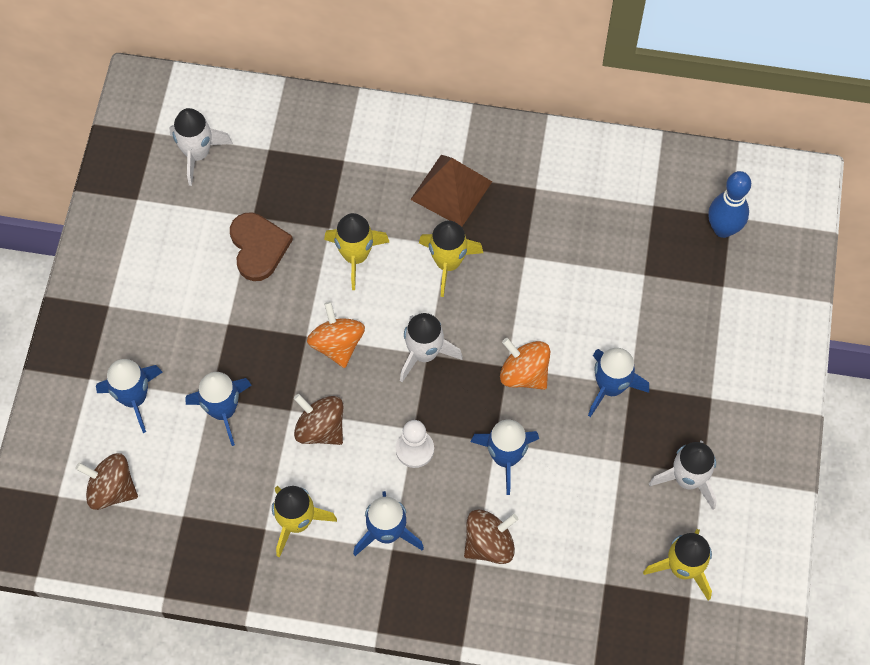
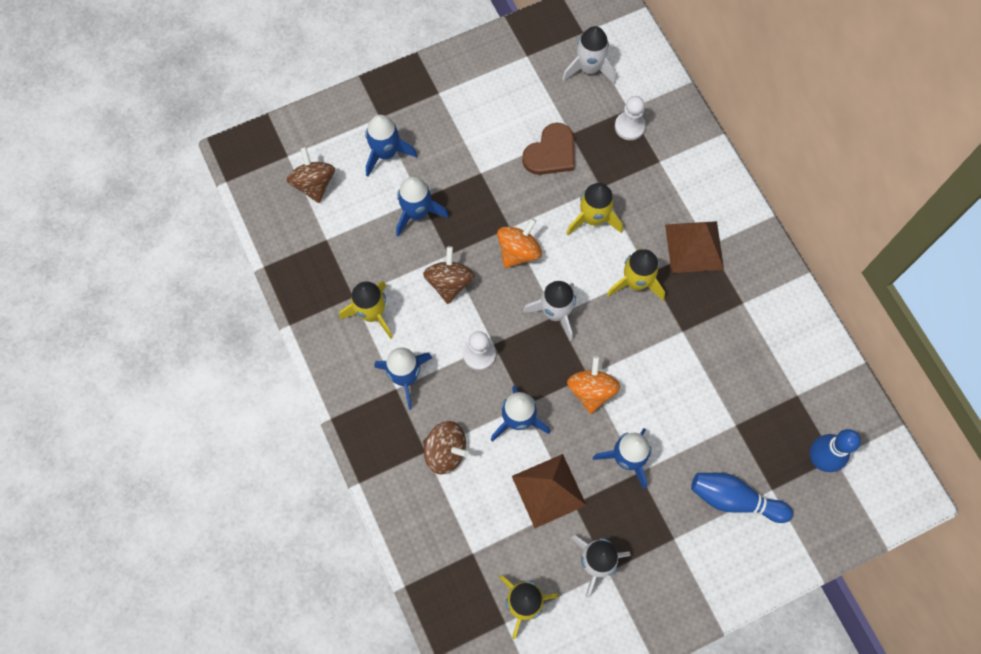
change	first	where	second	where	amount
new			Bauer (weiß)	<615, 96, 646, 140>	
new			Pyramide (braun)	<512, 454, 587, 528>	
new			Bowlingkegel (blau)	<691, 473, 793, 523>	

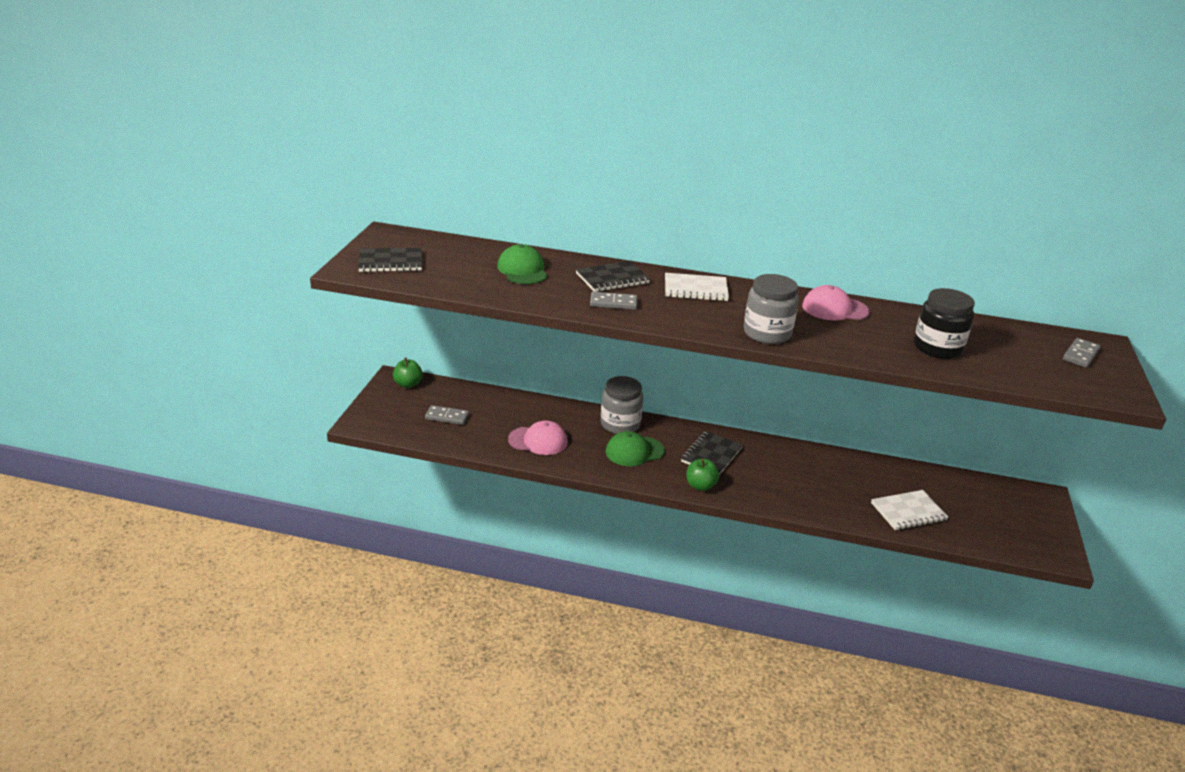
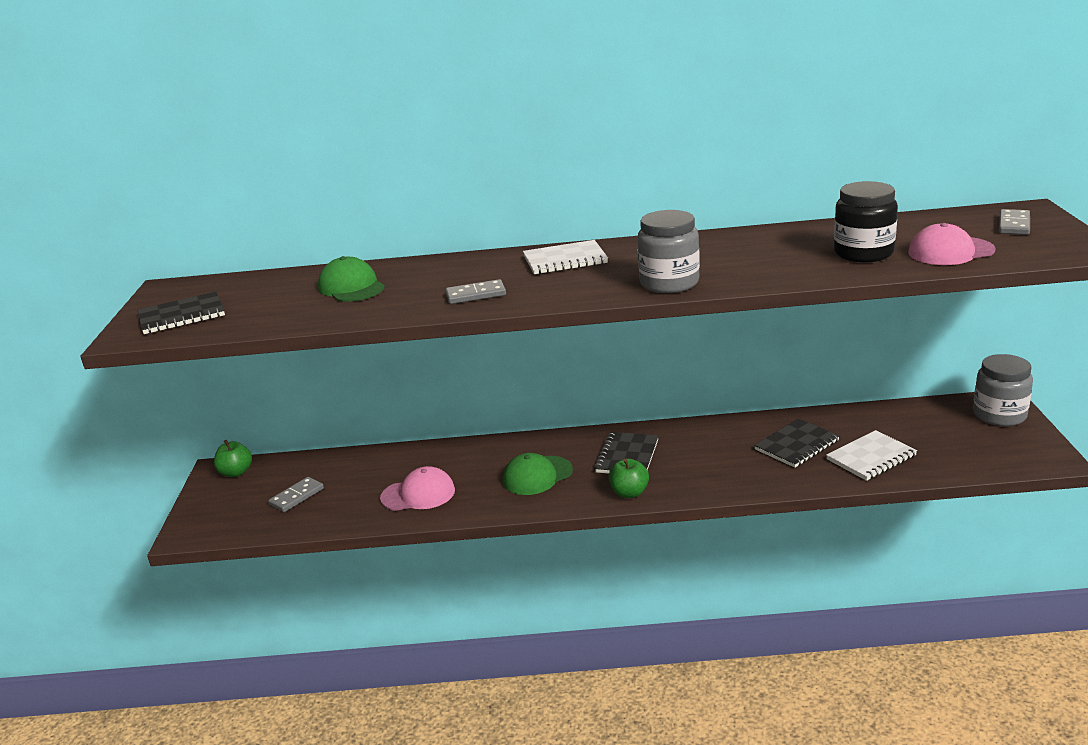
change	first	where	second	where	amount
shifted	Notizbuch (schwarz)	<576, 261, 650, 292>		<754, 418, 840, 468>	
shifted	Kappe (rosa)	<802, 285, 870, 320>		<908, 223, 996, 265>	
shifted	Einmachglas (grau)	<600, 376, 643, 434>		<973, 354, 1033, 426>	
rotated	Dominostein (grau)	<425, 405, 469, 425>		<268, 477, 324, 512>	45 degrees counterclockwise

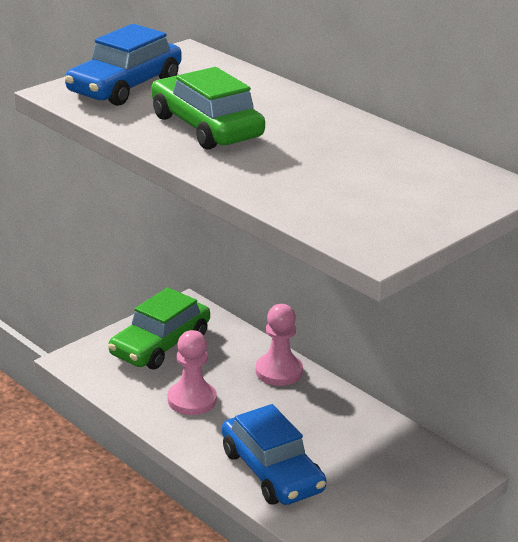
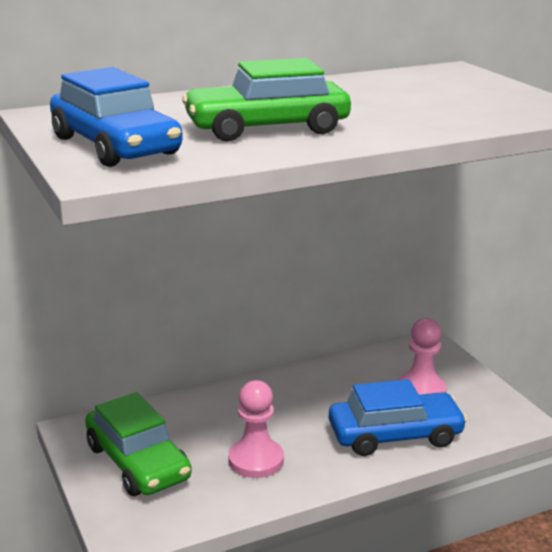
change	first	where	second	where	amount
shifted	Bauer (rosa)	<256, 304, 303, 386>		<398, 318, 447, 395>	

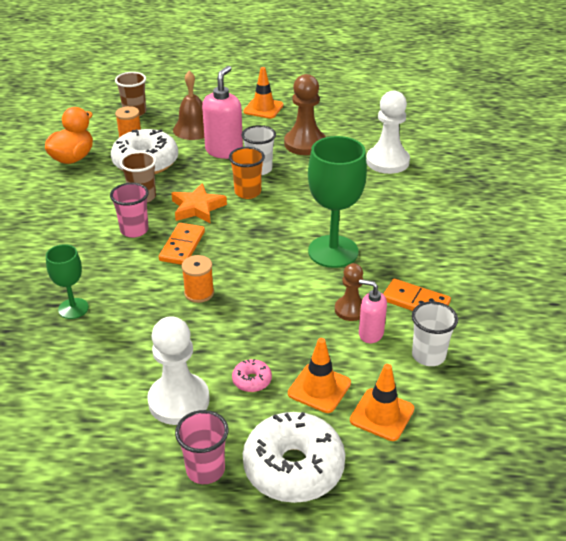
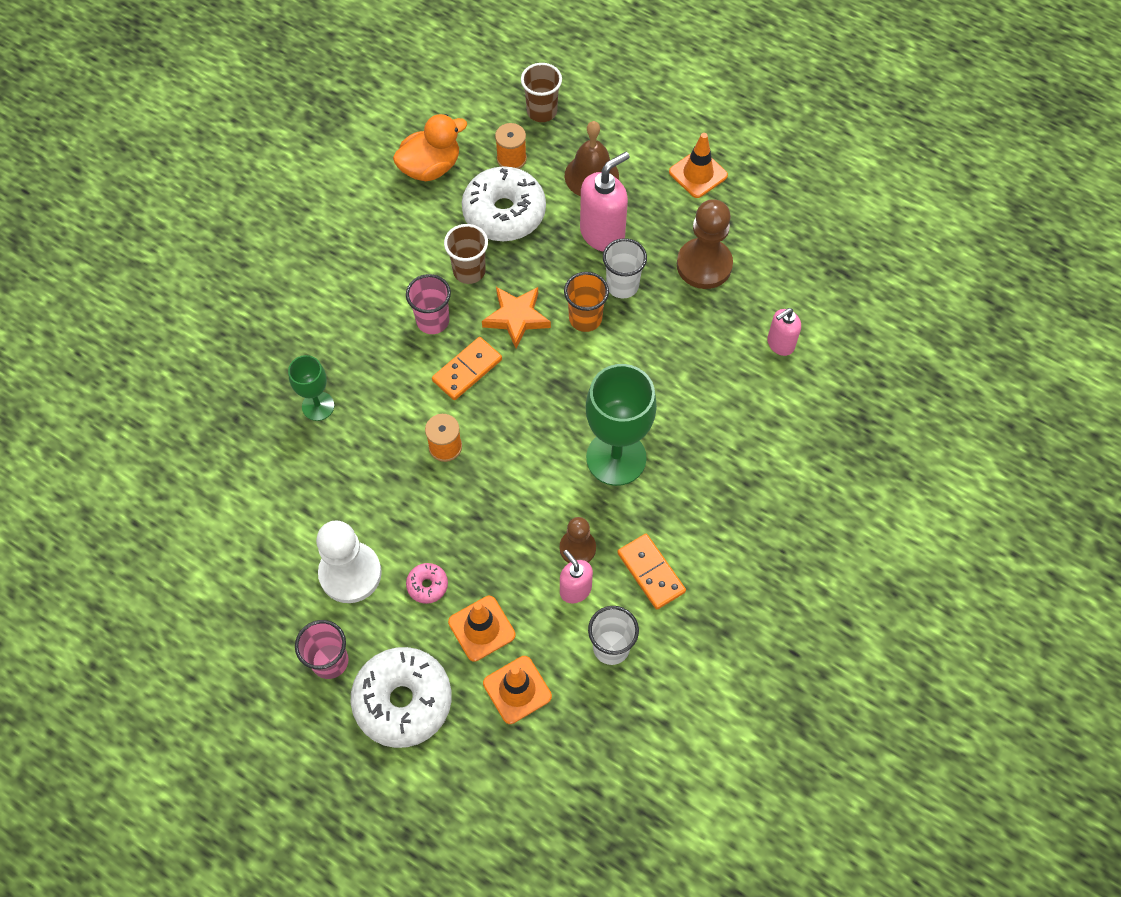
change	first	where	second	where	amount
swapped	Bauer (weiß)	<366, 91, 410, 174>	Seifenspender (rosa)	<767, 308, 801, 356>	

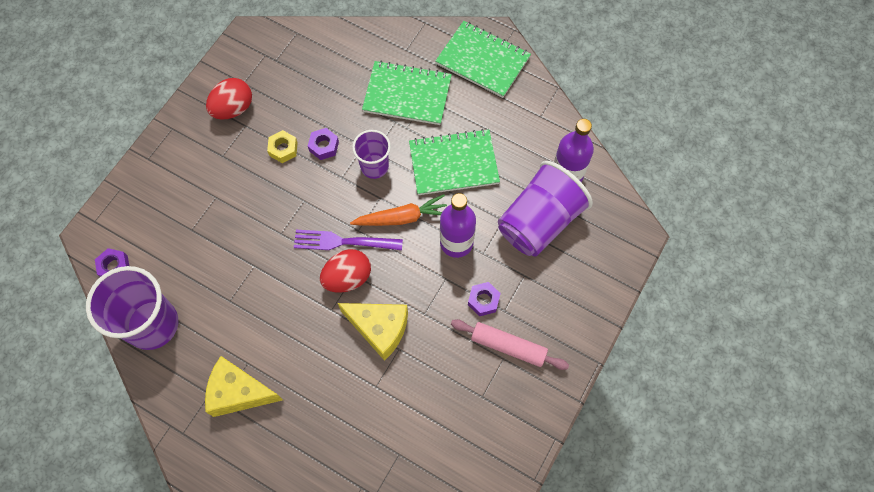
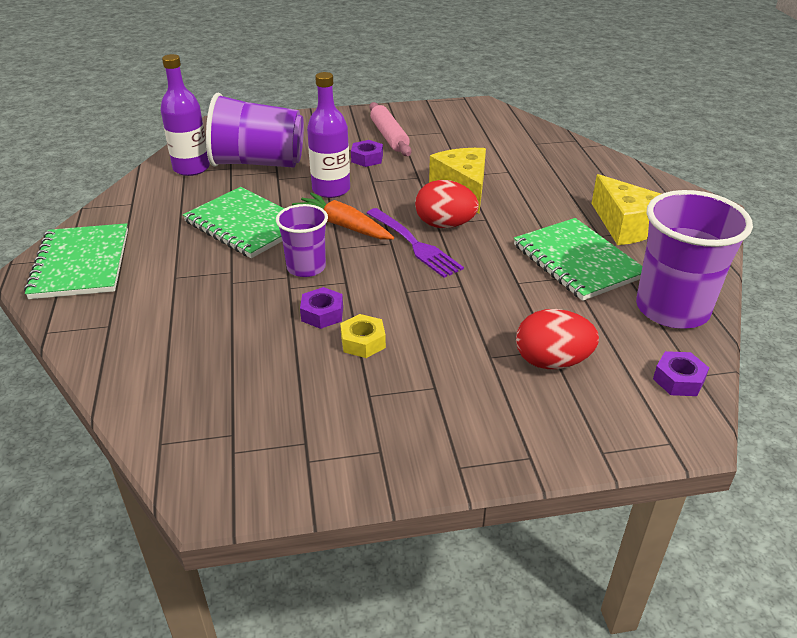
change	first	where	second	where	amount
shifted	Notizbuch (grün)	<362, 61, 452, 125>		<514, 218, 642, 301>	
shifted	Ei (rot)	<206, 78, 252, 120>		<516, 309, 599, 369>	

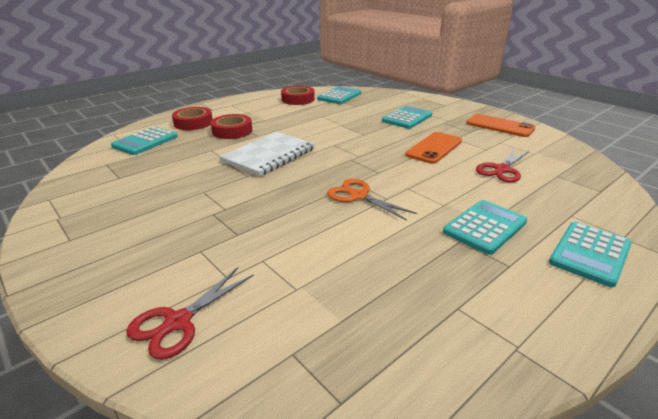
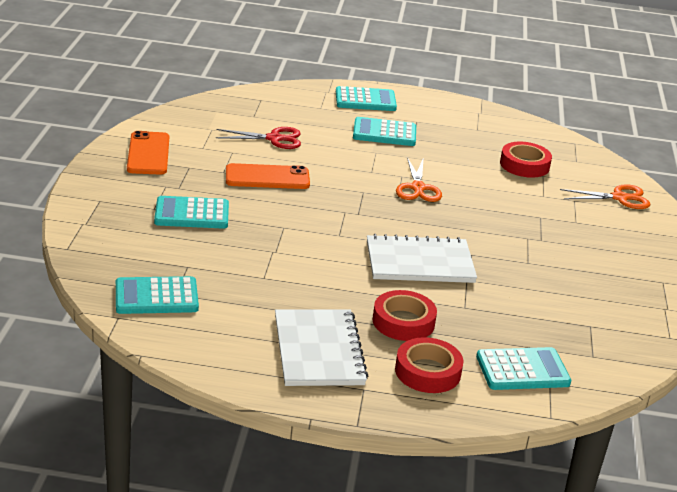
change	first	where	second	where	amount
shifted	Klebeband (rot)	<281, 86, 315, 105>		<500, 141, 552, 178>	
repainted	Schere (rot)	<126, 267, 254, 360>	Schere (orange)	<560, 184, 650, 209>	
new			Notizbuch (weiß)	<275, 309, 368, 386>	

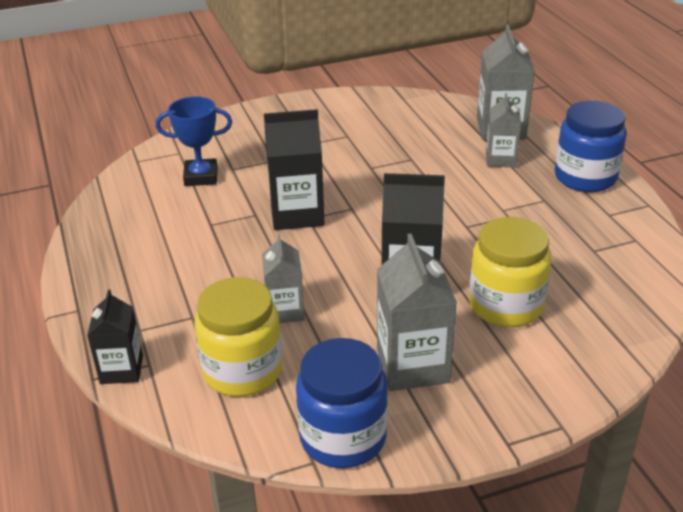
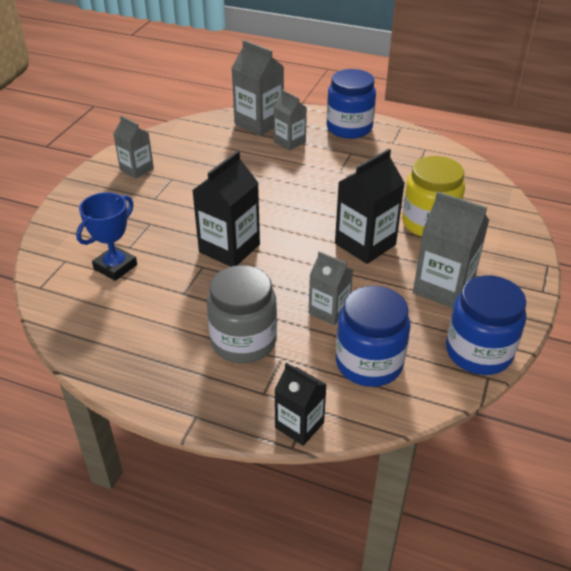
change	first	where	second	where	amount
repainted	Einmachglas (gelb)	<194, 277, 283, 397>	Einmachglas (blau)	<336, 286, 411, 387>	
new			Getränkekarton (grau)	<113, 116, 154, 179>	
new			Einmachglas (grau)	<207, 265, 277, 363>	

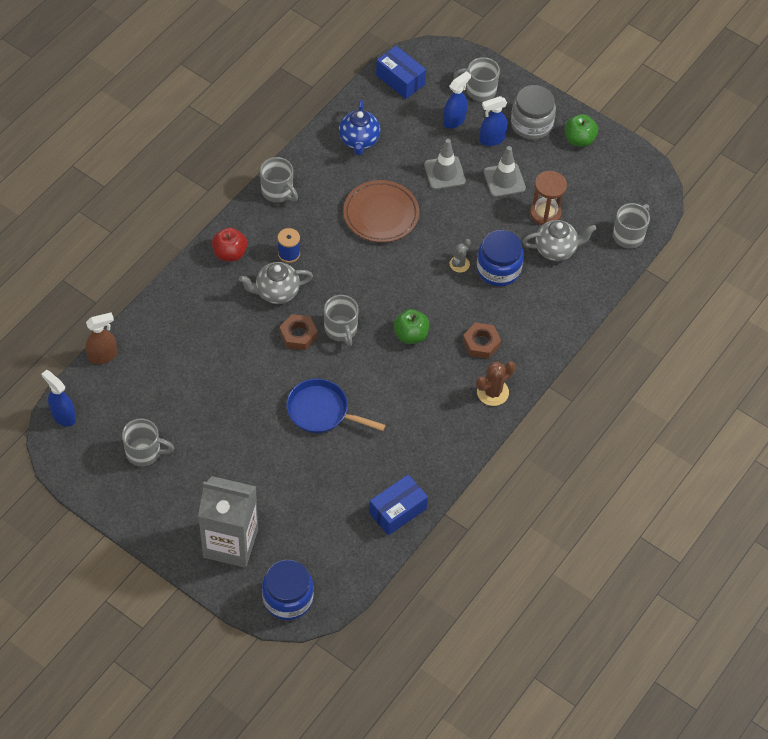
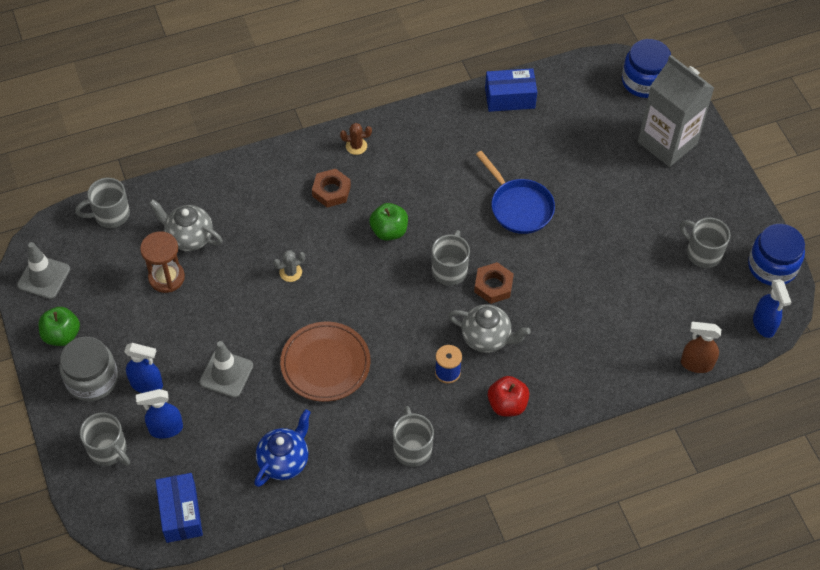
change	first	where	second	where	amount
shifted	Leitkegel (grau)	<484, 146, 526, 197>		<17, 242, 70, 299>	
shifted	Einmachglas (blau)	<477, 230, 524, 286>		<748, 224, 805, 286>	
scaled	Kaktus (braun)	<476, 361, 515, 406>		<340, 123, 372, 155>	x0.66

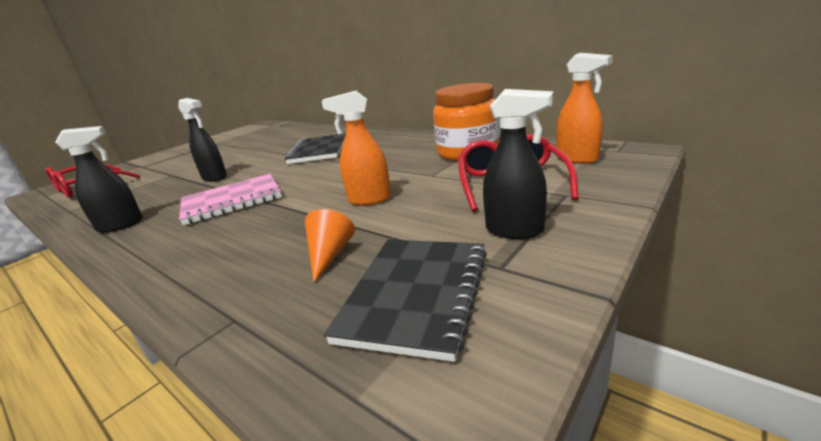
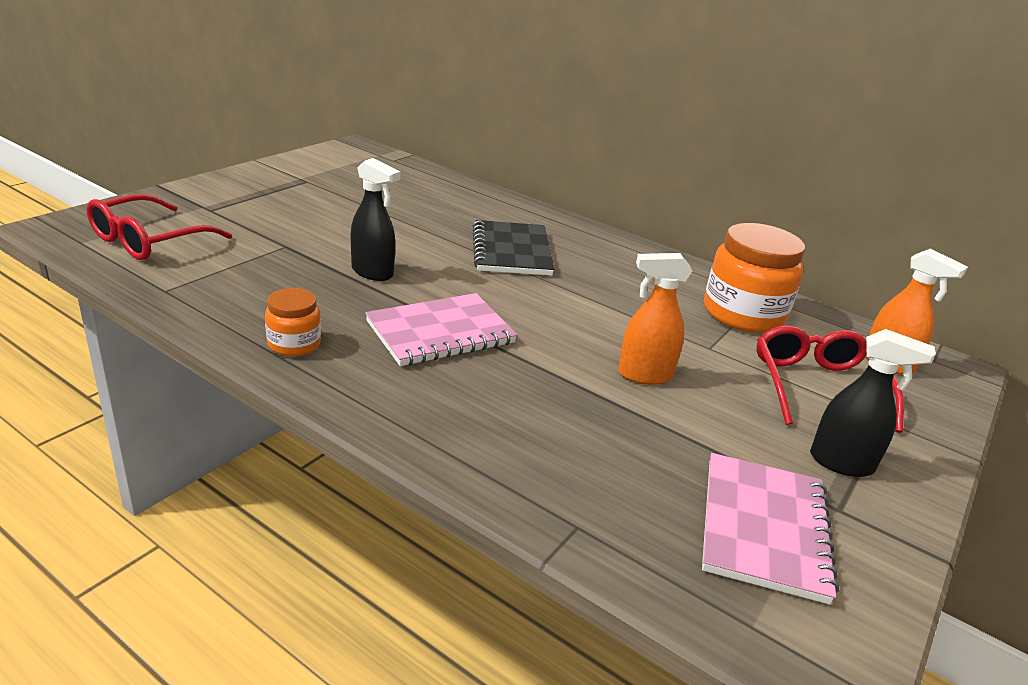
change	first	where	second	where	amount
swapped	Sprühflasche (schwarz)	<55, 126, 143, 233>	Einmachglas (orange)	<265, 288, 321, 356>	
gone	Kegel (orange)	<305, 209, 355, 283>			
repainted	Notizbuch (schwarz)	<324, 240, 487, 362>	Notizbuch (rosa)	<702, 453, 839, 605>	

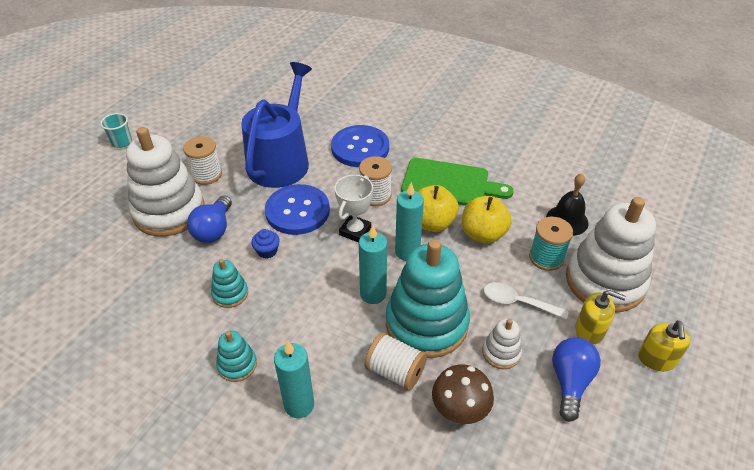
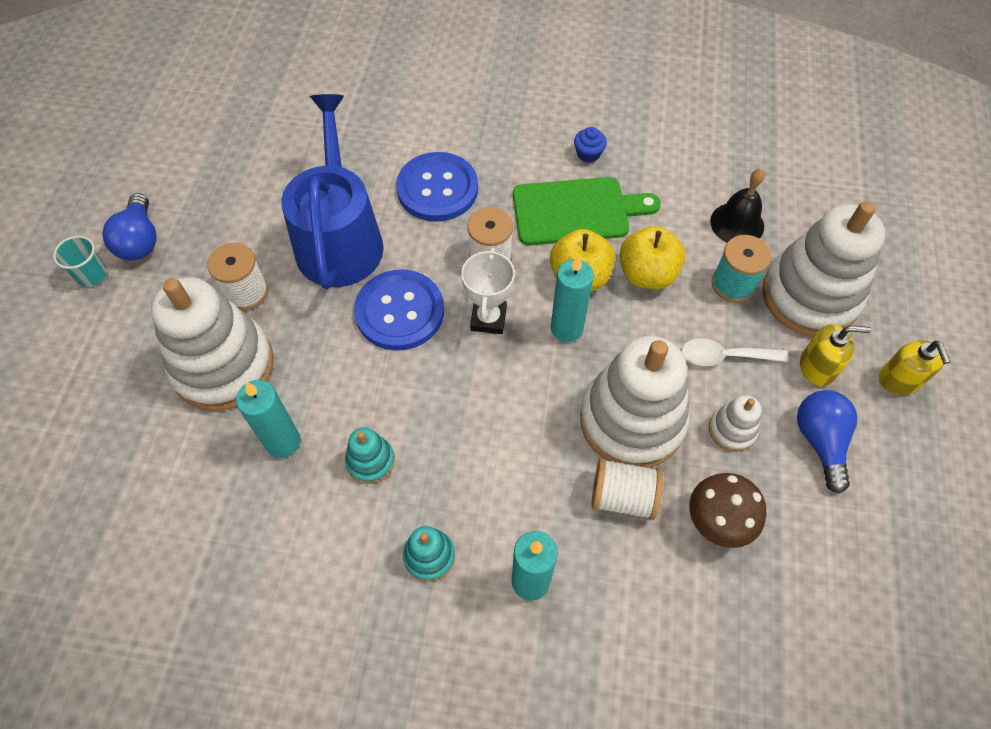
change	first	where	second	where	amount
shifted	Glühbirne (blau)	<187, 195, 232, 243>		<102, 193, 157, 261>	
shifted	Kerze (türkis)	<359, 225, 387, 304>		<236, 380, 301, 458>	
shifted	Muffin (blau)	<251, 229, 280, 259>		<574, 127, 607, 163>	
repainted	Stapelspielzeug (türkis)	<386, 239, 470, 358>	Stapelspielzeug (weiß)	<580, 336, 690, 468>	

